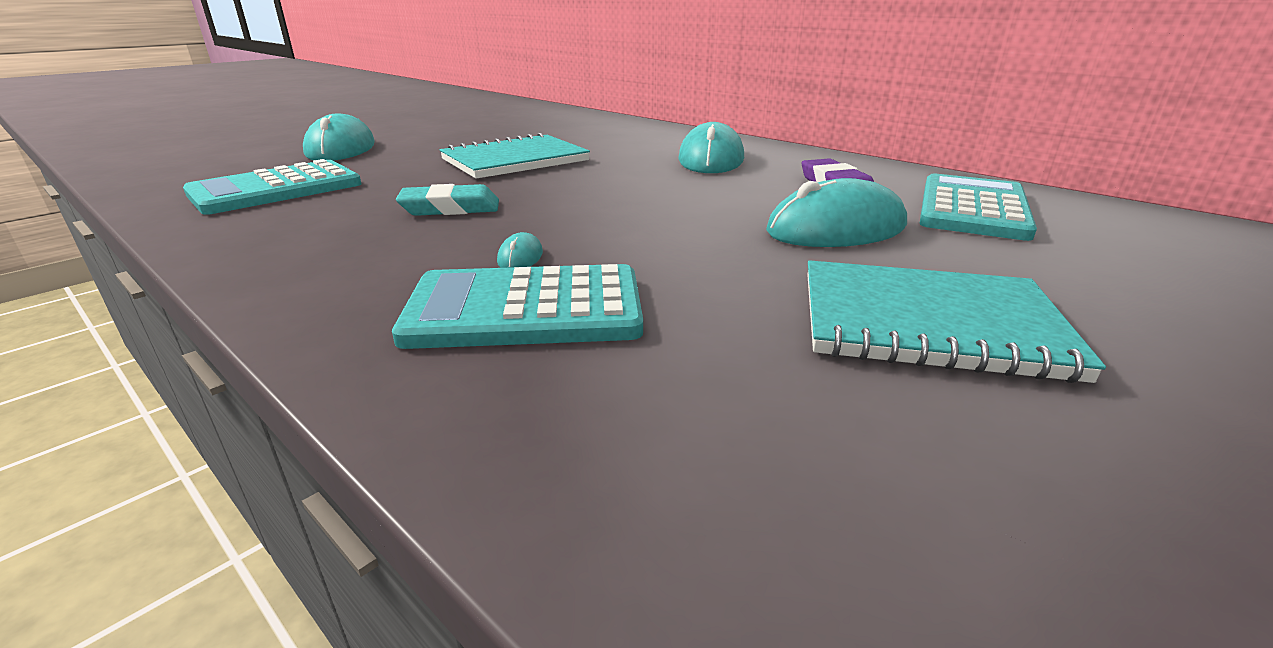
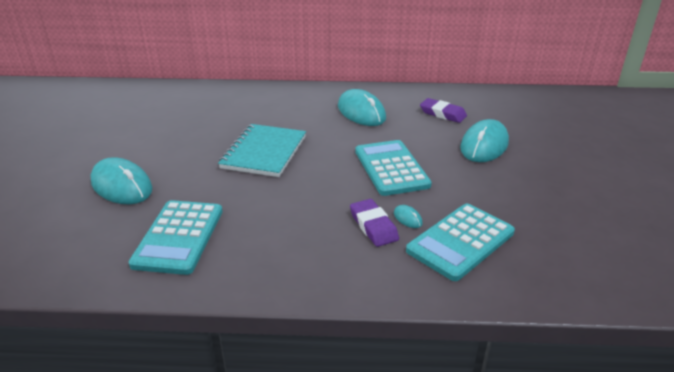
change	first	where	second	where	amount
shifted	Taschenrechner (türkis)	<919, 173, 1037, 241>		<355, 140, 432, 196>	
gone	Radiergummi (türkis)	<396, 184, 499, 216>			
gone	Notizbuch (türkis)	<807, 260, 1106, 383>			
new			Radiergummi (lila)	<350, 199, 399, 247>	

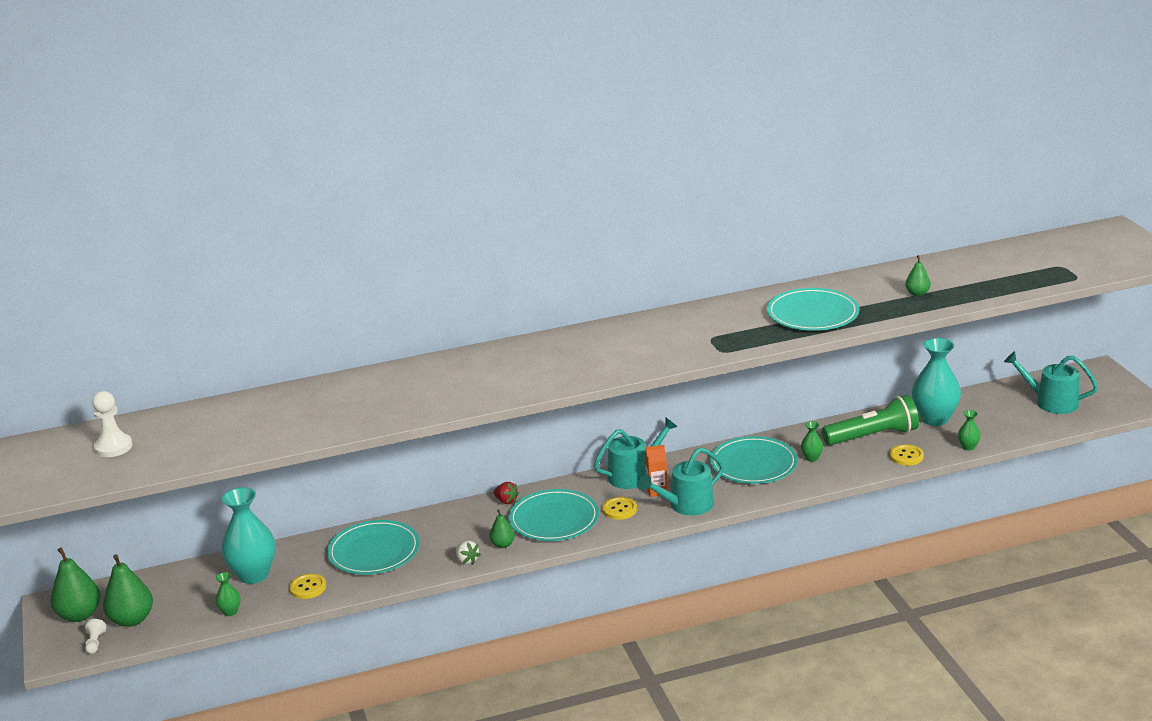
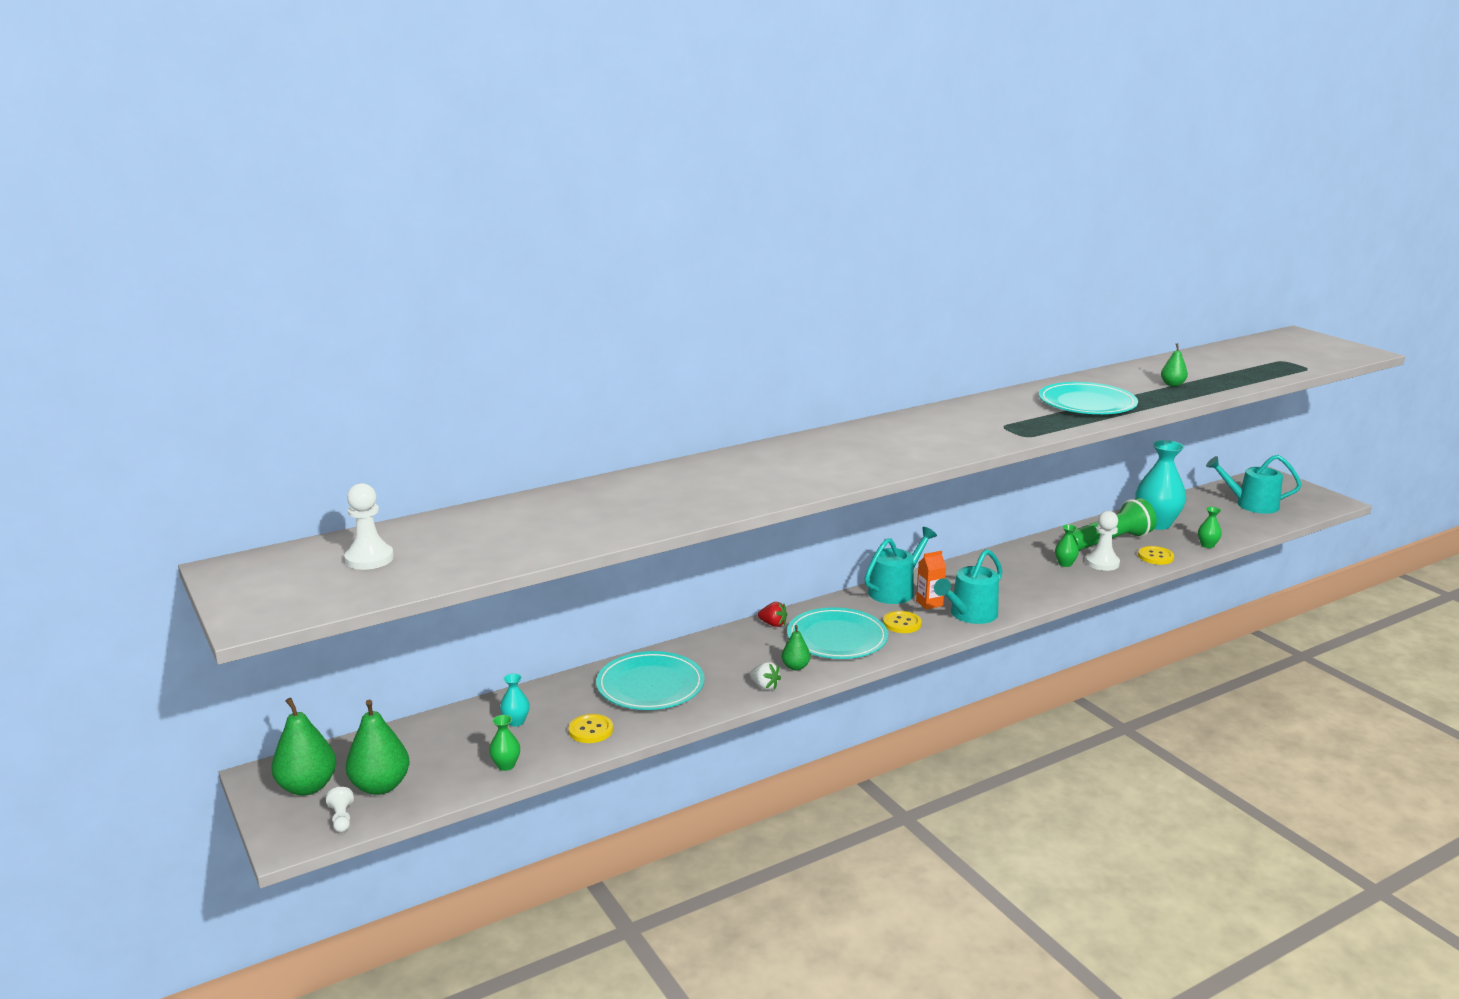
change	first	where	second	where	amount
gone	Teller (türkis)	<710, 436, 798, 484>			
scaled	Vase (türkis)	<221, 487, 276, 584>		<500, 673, 530, 727>	x0.45
new			Bauer (weiß)	<1086, 511, 1120, 571>	

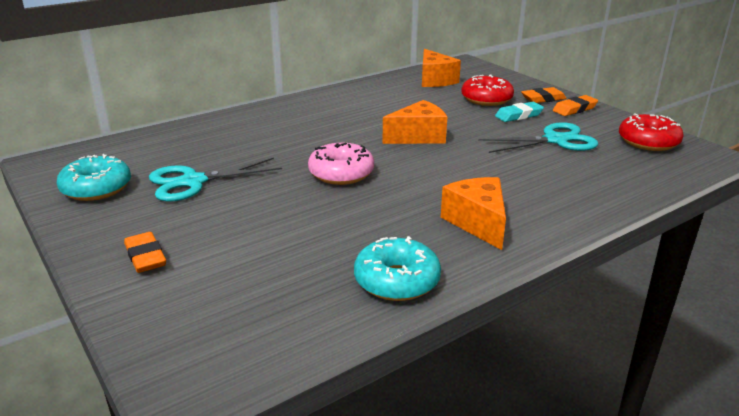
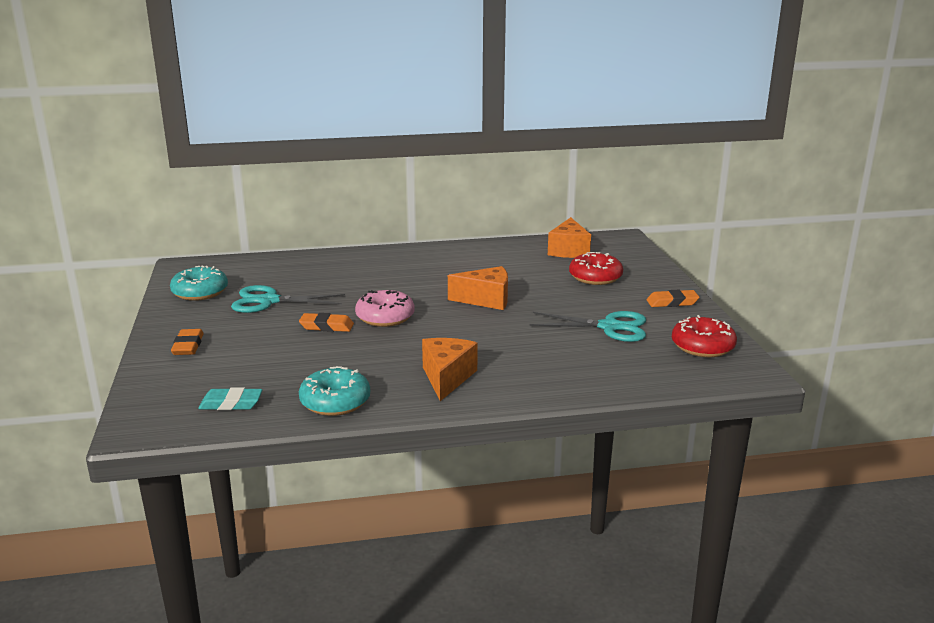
change	first	where	second	where	amount
shifted	Radiergummi (orange)	<521, 87, 567, 103>		<299, 313, 354, 332>	
shifted	Radiergummi (türkis)	<495, 102, 544, 122>		<198, 387, 263, 410>	

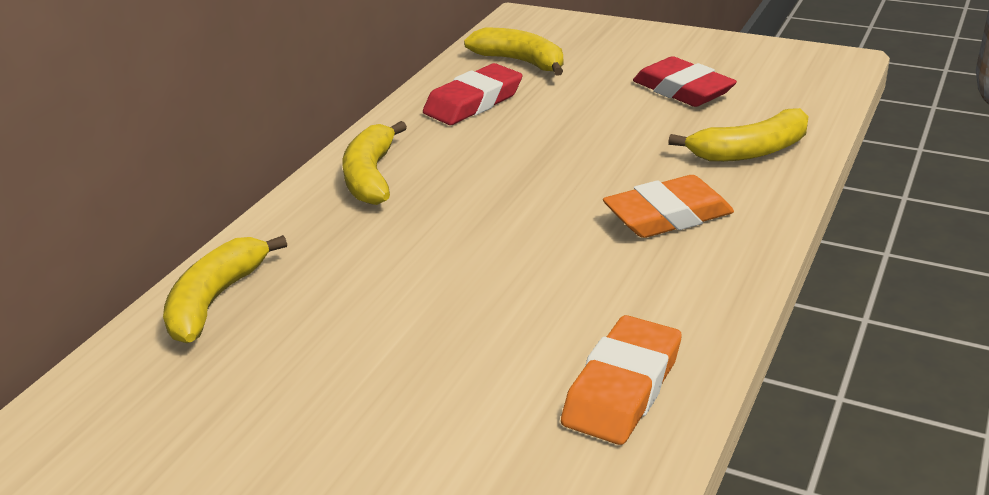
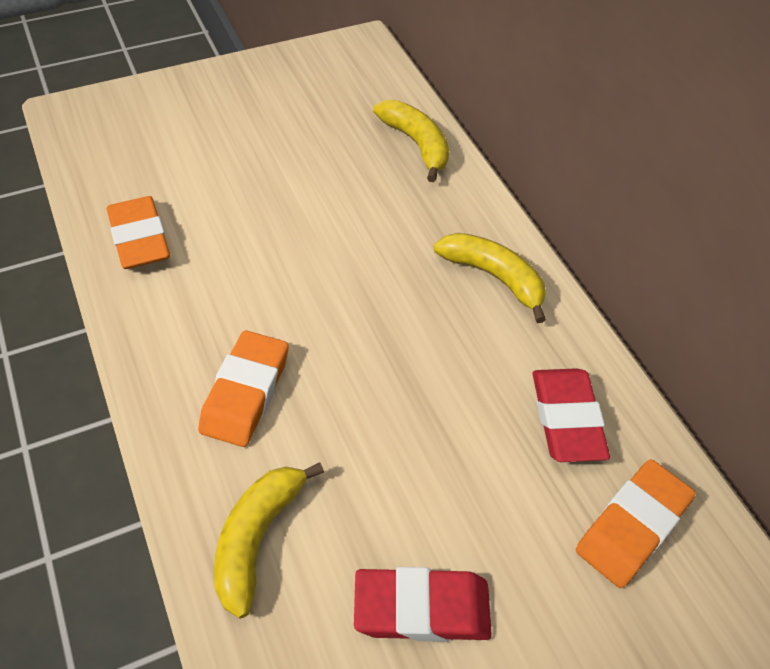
change	first	where	second	where	amount
swapped	Banane (gelb)	<464, 28, 563, 76>	Radiergummi (orange)	<576, 460, 696, 588>	

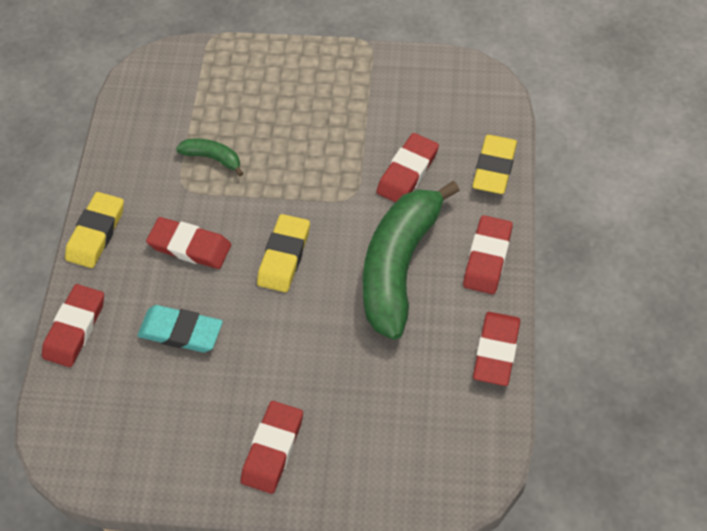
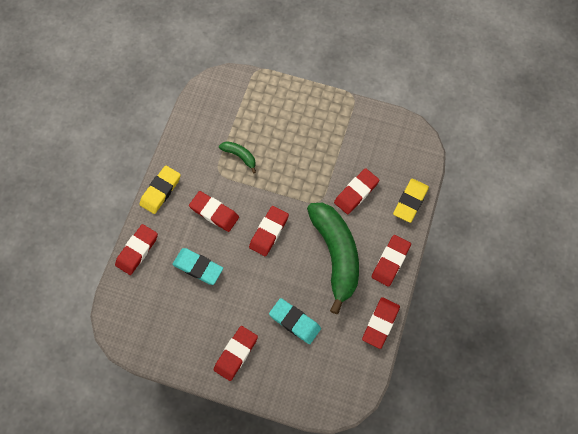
change	first	where	second	where	amount
rotated	Banane (grün)	<363, 181, 460, 340>		<307, 203, 359, 314>	135 degrees clockwise
repainted	Radiergummi (gelb)	<257, 214, 310, 292>	Radiergummi (rot)	<249, 206, 289, 256>	
new			Radiergummi (türkis)	<269, 298, 321, 344>	

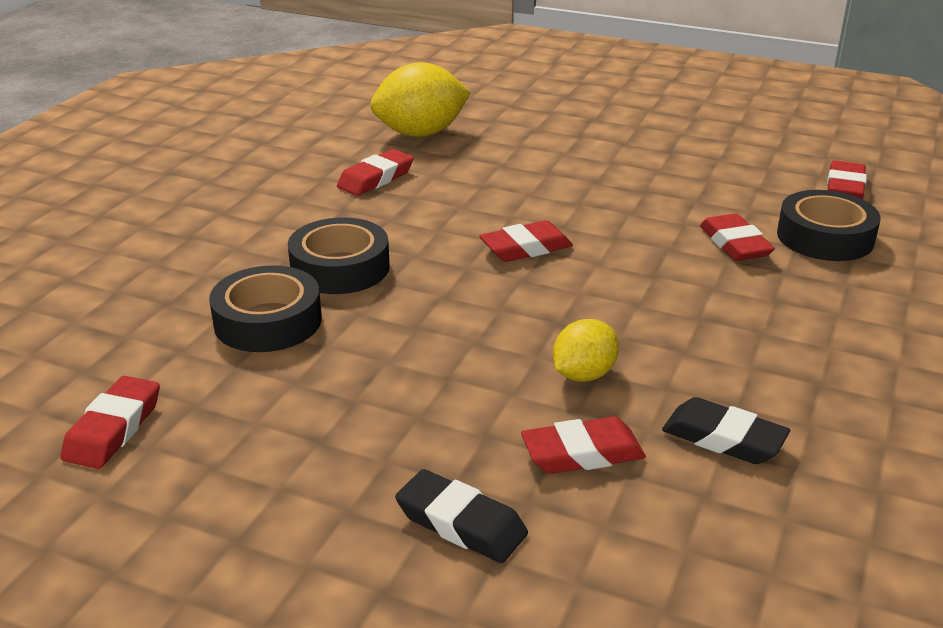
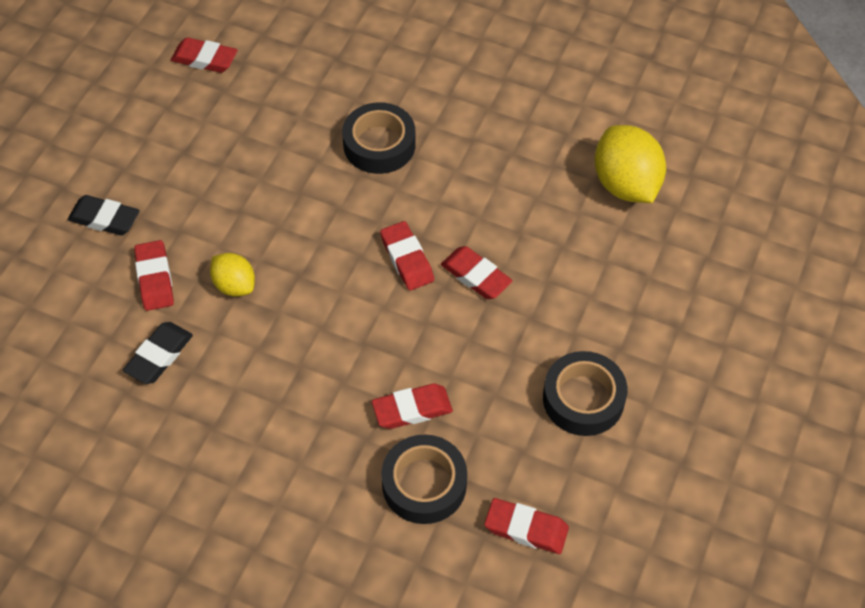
change	first	where	second	where	amount
shifted	Radiergummi (rot)	<337, 149, 414, 196>		<441, 246, 512, 299>	
shifted	Klebeband (schwarz)	<209, 265, 322, 352>		<543, 351, 627, 436>	
rotated	Radiergummi (schwarz)	<395, 469, 528, 563>		<68, 195, 140, 235>	75 degrees clockwise

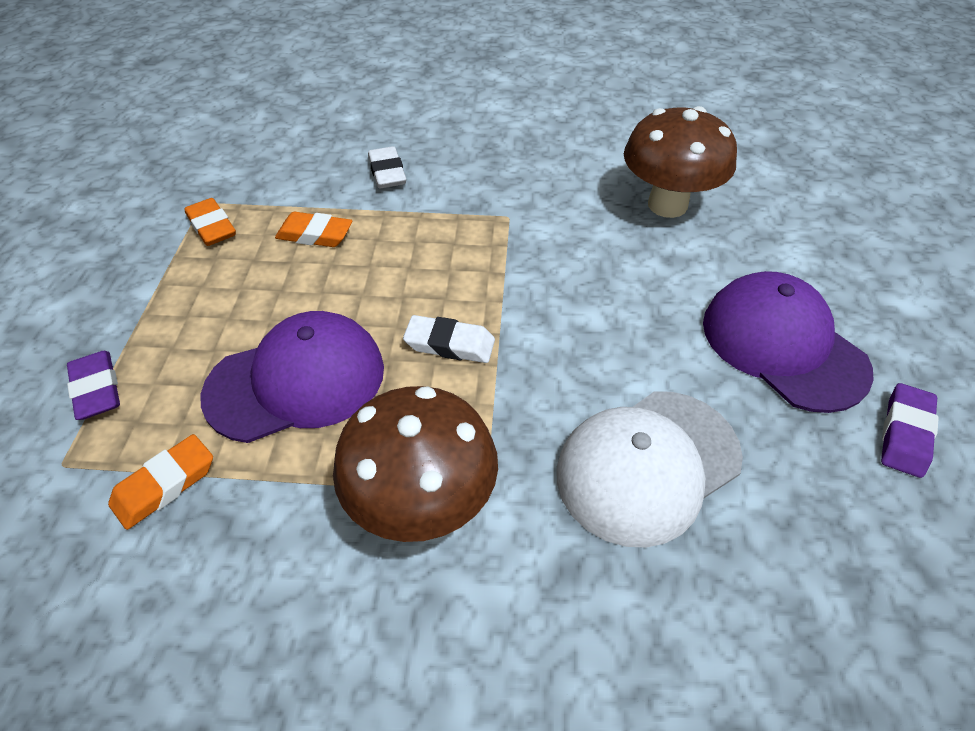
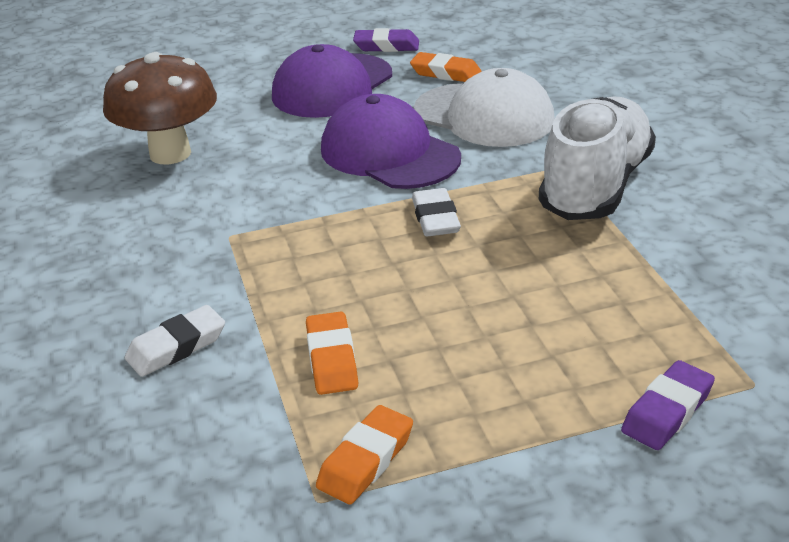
change	first	where	second	where	amount
shifted	Kappe (lila)	<201, 311, 384, 443>		<321, 94, 461, 189>	
swapped	Pilz (braun)	<333, 386, 498, 542>	Schuh (weiß)	<539, 97, 656, 220>	
shifted	Radiergummi (orange)	<108, 434, 213, 530>		<410, 52, 482, 82>	

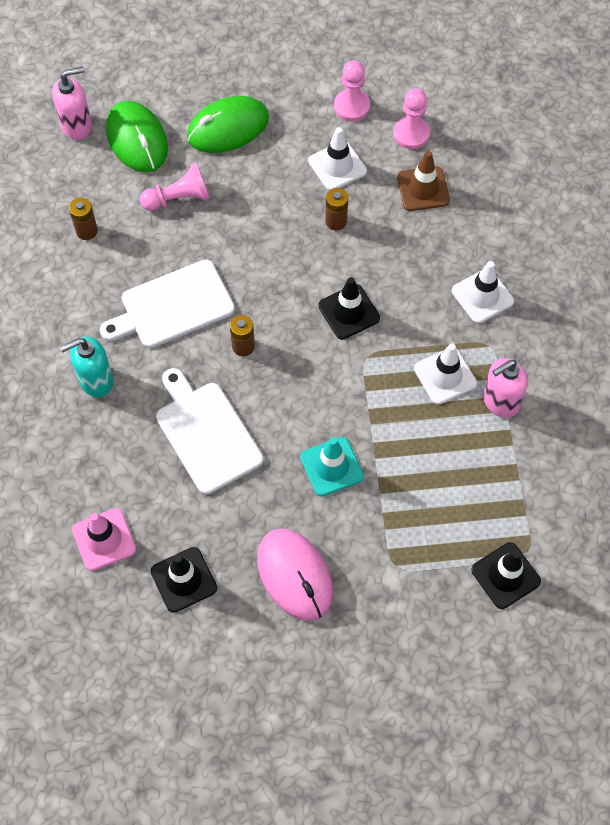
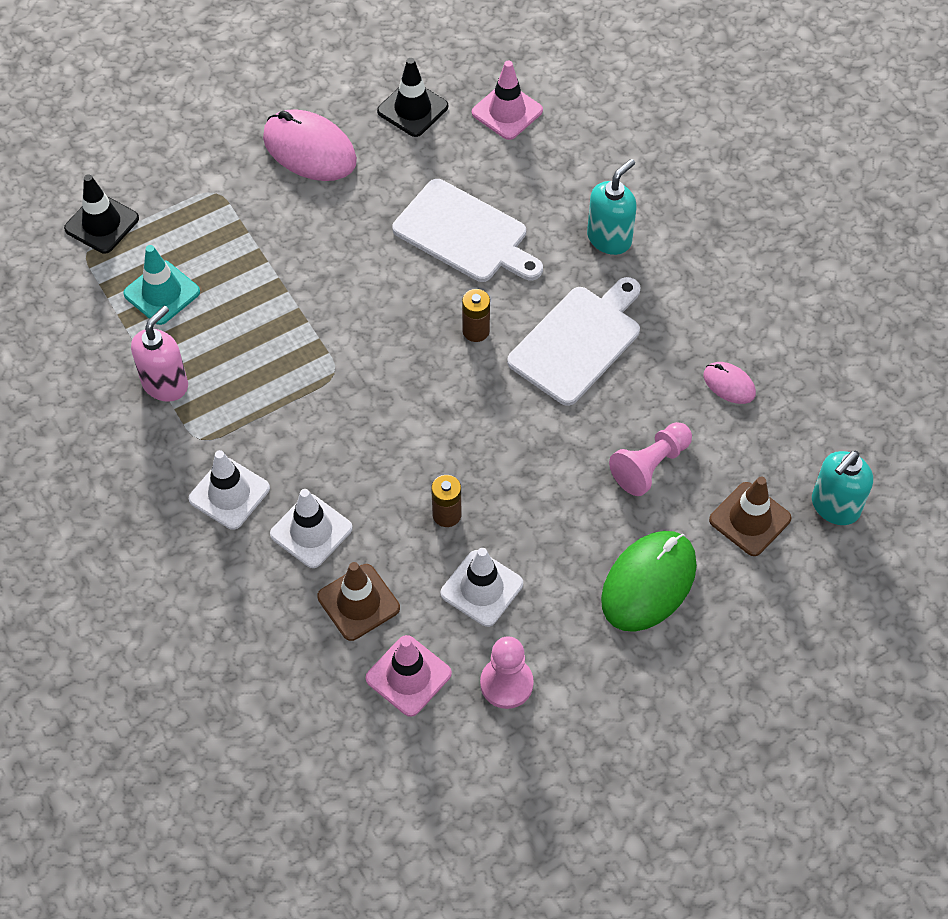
change	first	where	second	where	amount
repainted	Seifenspender (rosa)	<52, 67, 92, 140>	Seifenspender (türkis)	<812, 450, 873, 525>	
swapped	Bauer (rosa)	<393, 88, 430, 149>	Leitkegel (rosa)	<366, 635, 452, 717>	
swapped	Computermaus (grün)	<106, 101, 168, 172>	Leitkegel (braun)	<709, 477, 791, 556>	
swapped	Batterie (braun)	<69, 198, 98, 240>	Computermaus (rosa)	<703, 362, 756, 404>	
gone	Leitkegel (schwarz)	<318, 277, 380, 339>			
shifted	Leitkegel (weiß)	<414, 343, 477, 405>		<270, 489, 353, 568>	
shifted	Leitkegel (türkis)	<300, 437, 364, 497>		<123, 245, 200, 325>	

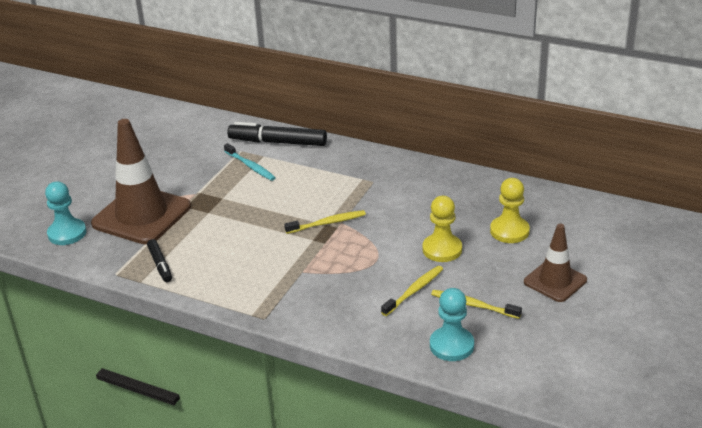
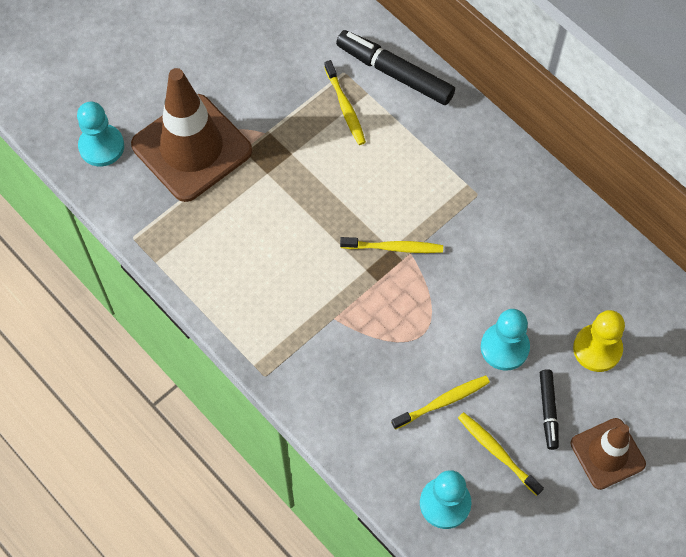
change	first	where	second	where	amount
repainted	Zahnbürste (türkis)	<224, 143, 276, 181>	Zahnbürste (gelb)	<324, 60, 366, 145>	
repainted	Bauer (gelb)	<422, 196, 462, 262>	Bauer (türkis)	<481, 309, 530, 371>	
shifted	Filzstift (schwarz)	<147, 239, 172, 282>		<540, 369, 559, 450>	

